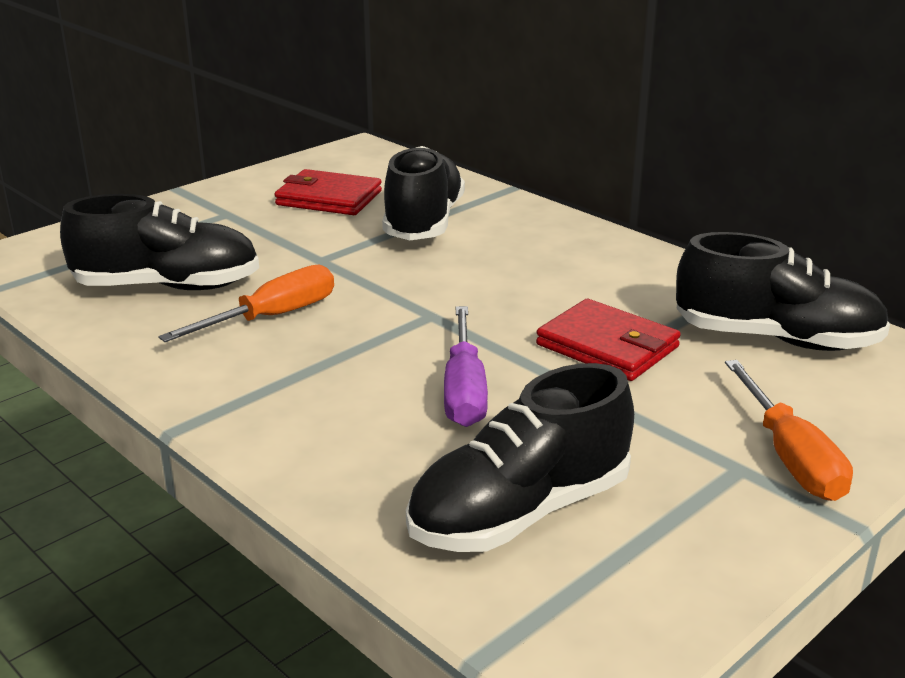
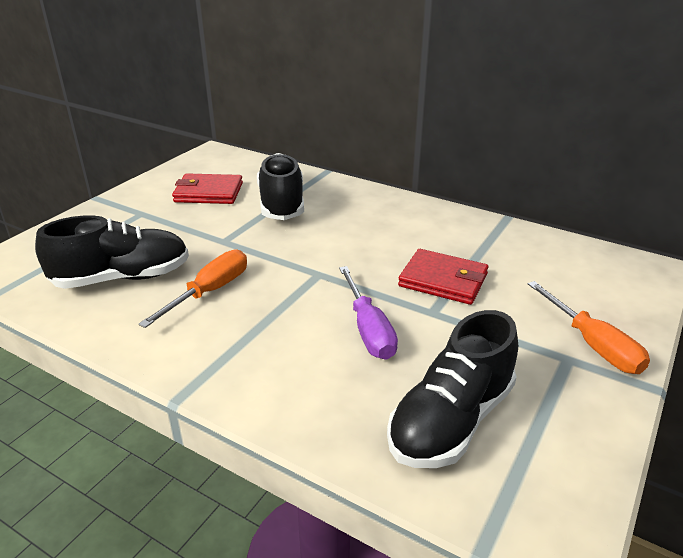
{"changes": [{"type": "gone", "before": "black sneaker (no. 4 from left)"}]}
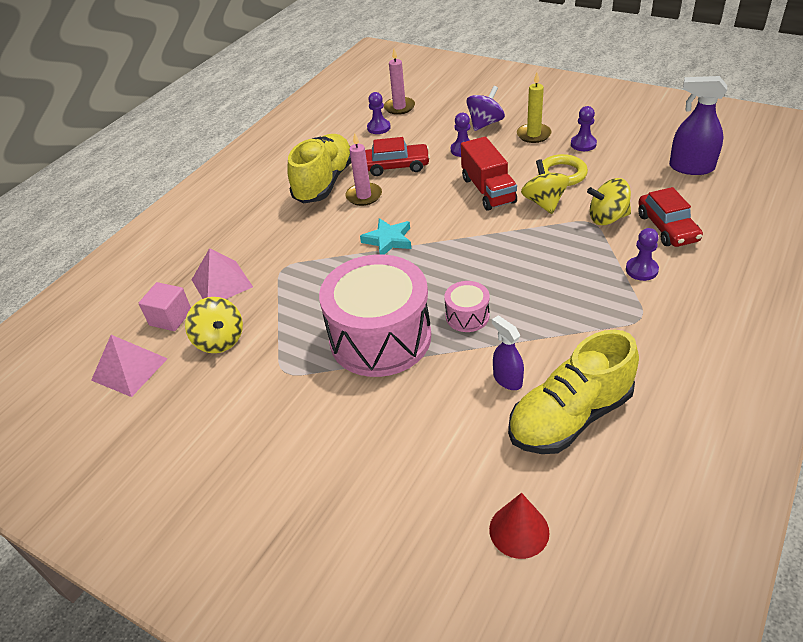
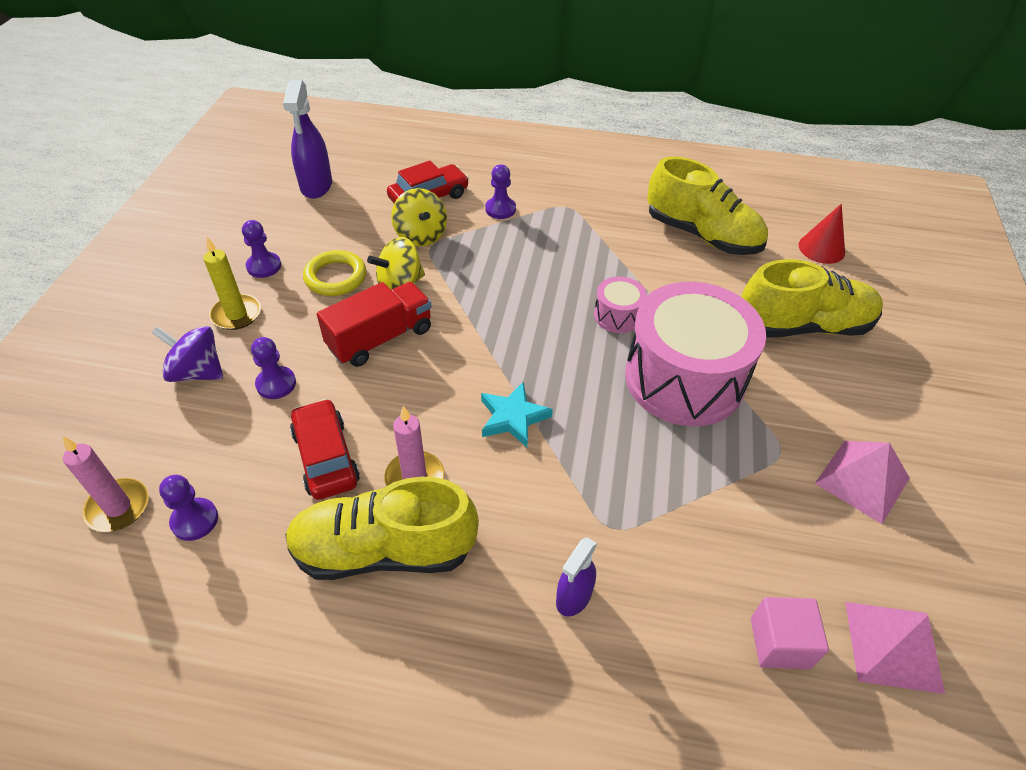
{"changes": [{"type": "shifted", "before": "violet sprayer (no. 1 from left in the first image)", "after": "violet sprayer (no. 2 from left)"}, {"type": "new", "after": "golden sneaker (no. 3 from left)"}, {"type": "shifted", "before": "rosy solid pyramid (no. 2 from left in the first image)", "after": "rosy solid pyramid (no. 1 from left)"}, {"type": "gone", "before": "golden whirligig (no. 1 from left)"}]}
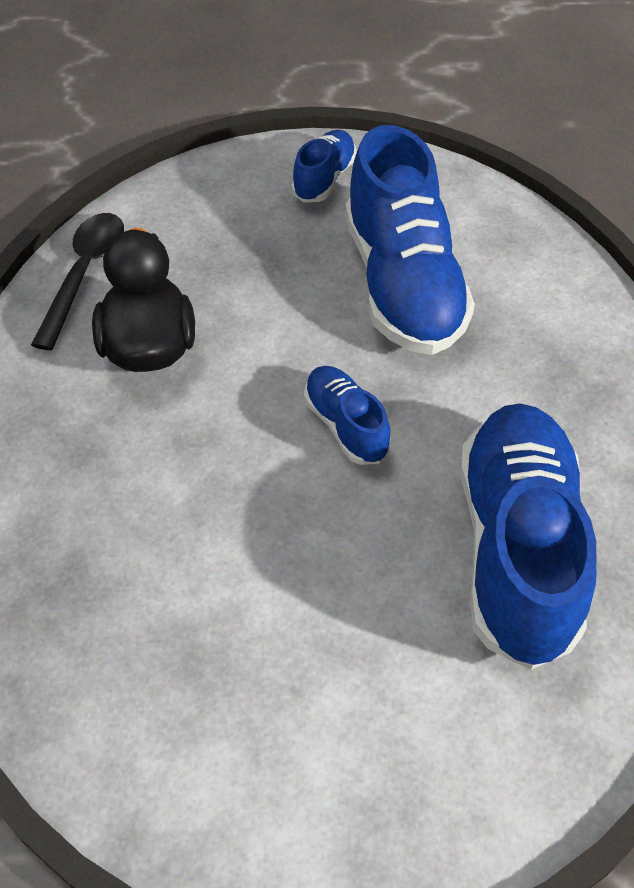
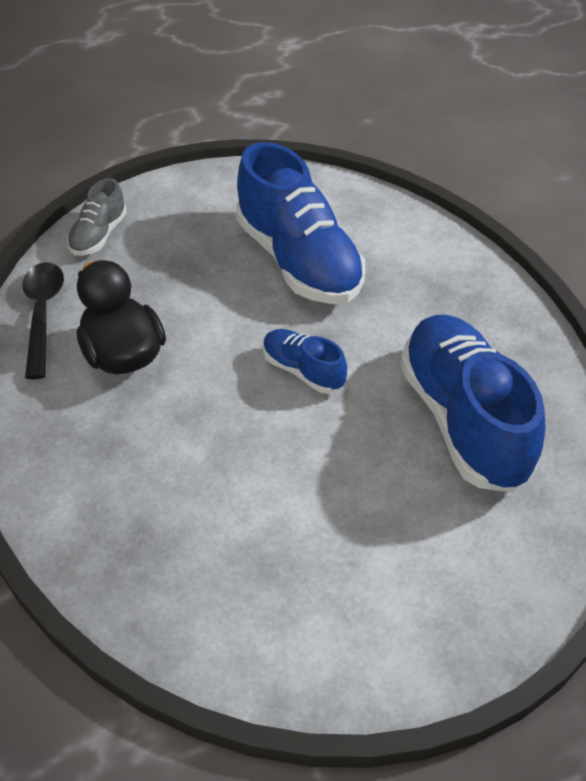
{"changes": [{"type": "new", "after": "ash-grey sneaker"}, {"type": "gone", "before": "royal blue sneaker (no. 1 from left)"}]}
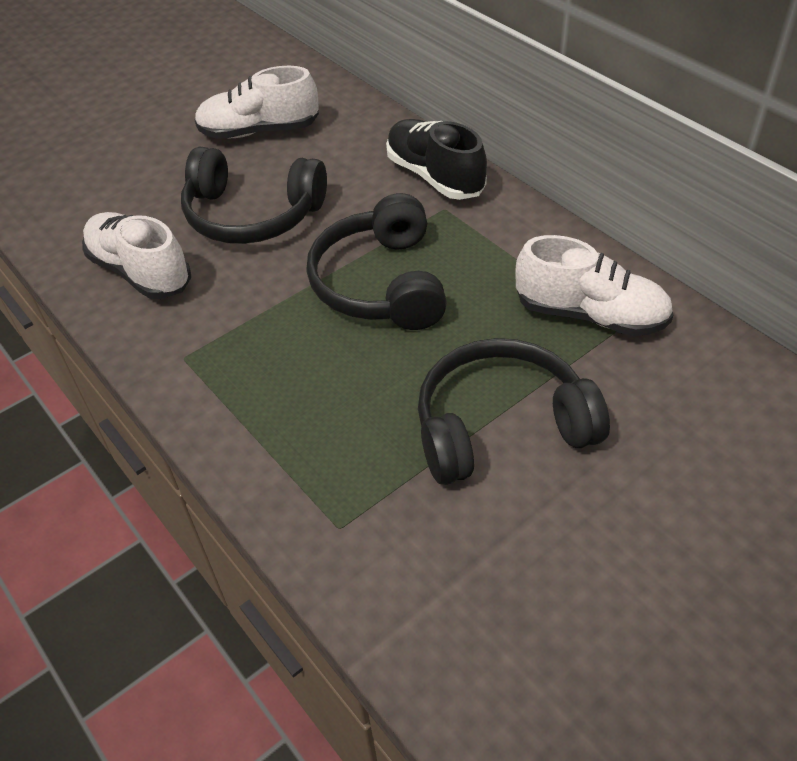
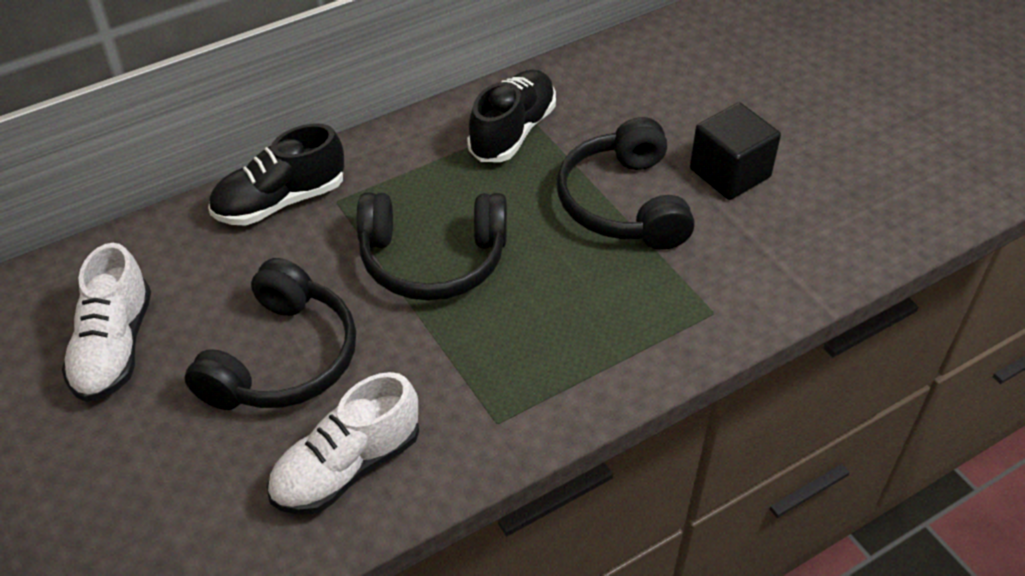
{"changes": [{"type": "repainted", "before": "pure white sneaker (no. 3 from left)", "after": "black sneaker (no. 2 from left)"}, {"type": "new", "after": "black cube"}]}
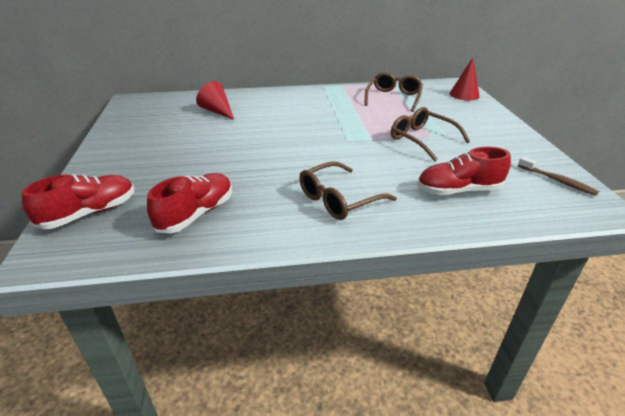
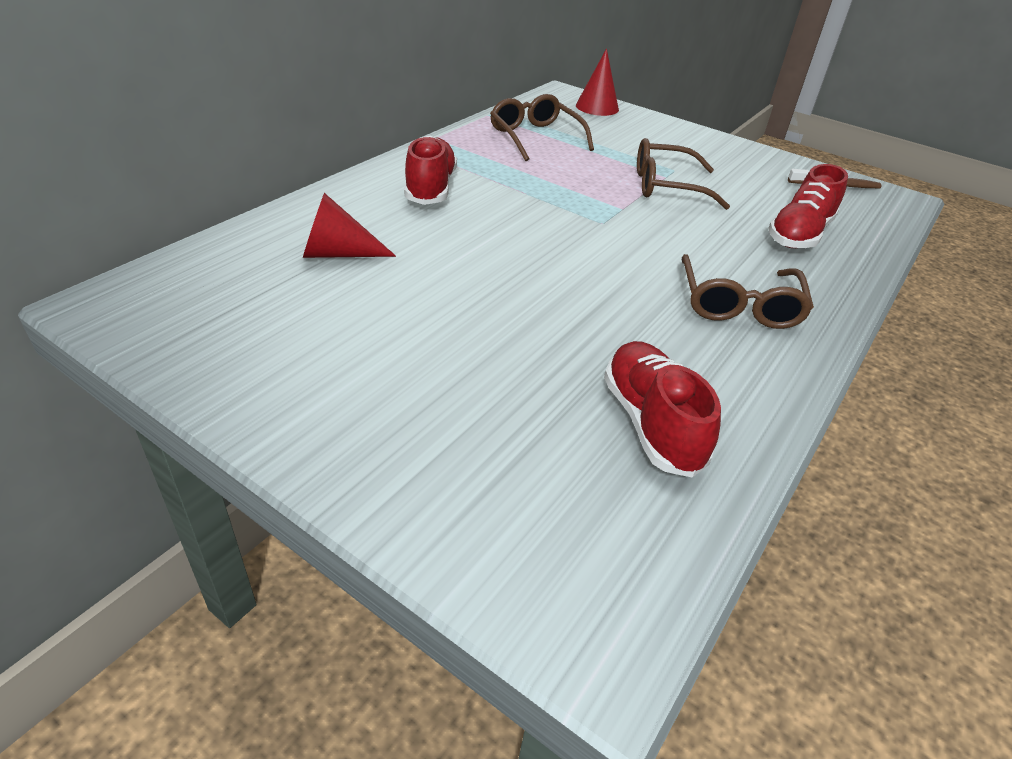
{"changes": [{"type": "shifted", "before": "scarlet sneaker (no. 1 from left)"}]}
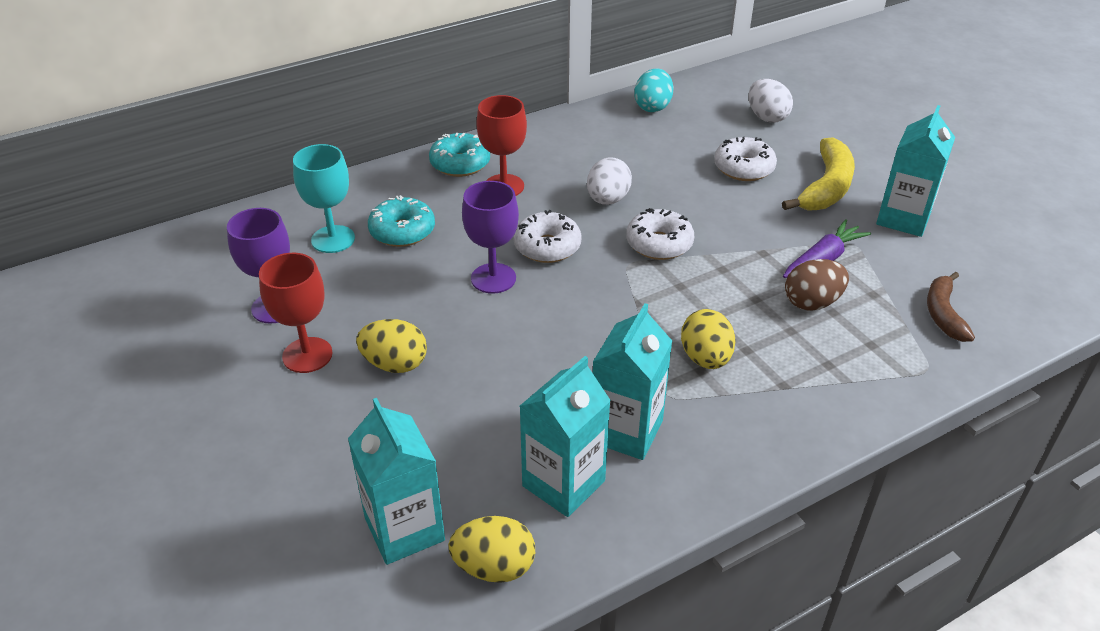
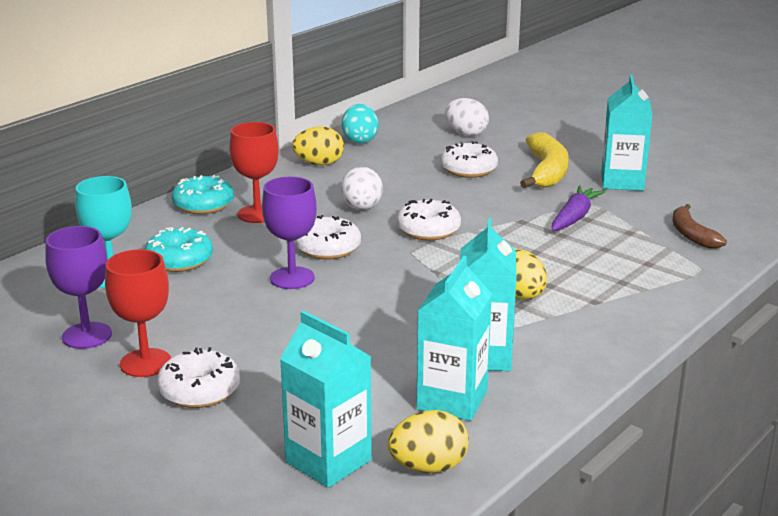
{"changes": [{"type": "new", "after": "pure white glazed donut (no. 1 from left)"}, {"type": "shifted", "before": "golden egg (no. 1 from left)"}, {"type": "gone", "before": "russet egg"}]}
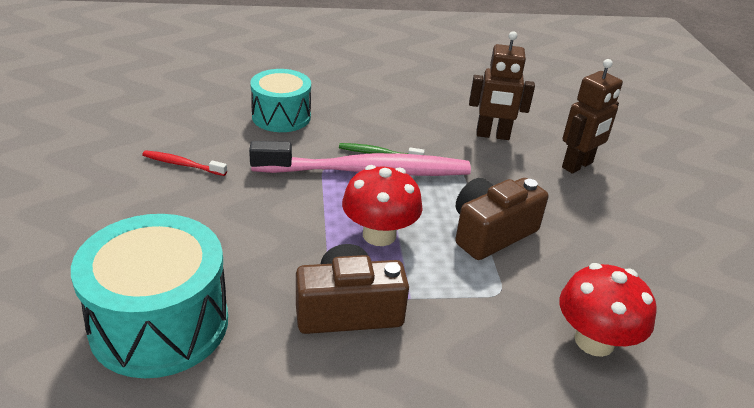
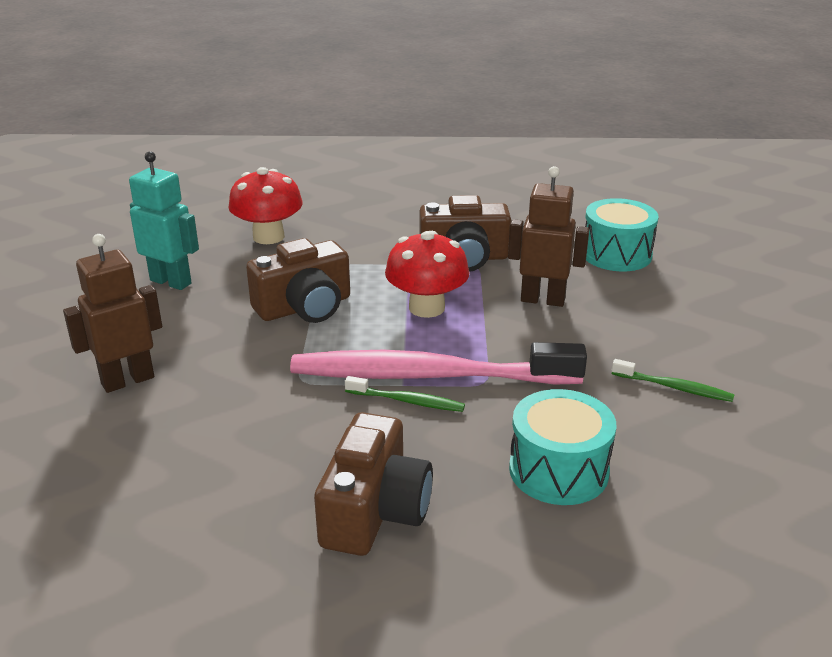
{"changes": [{"type": "new", "after": "aqua toy robot"}, {"type": "new", "after": "russet photo camera (no. 2 from left)"}, {"type": "shifted", "before": "russet toy robot (no. 1 from left in the first image)", "after": "russet toy robot (no. 2 from left)"}, {"type": "scaled", "before": "aqua toy drum (no. 1 from left in the first image)", "scale": 0.65}, {"type": "repainted", "before": "scarlet tooth brush", "after": "emerald tooth brush (no. 2 from left)"}]}
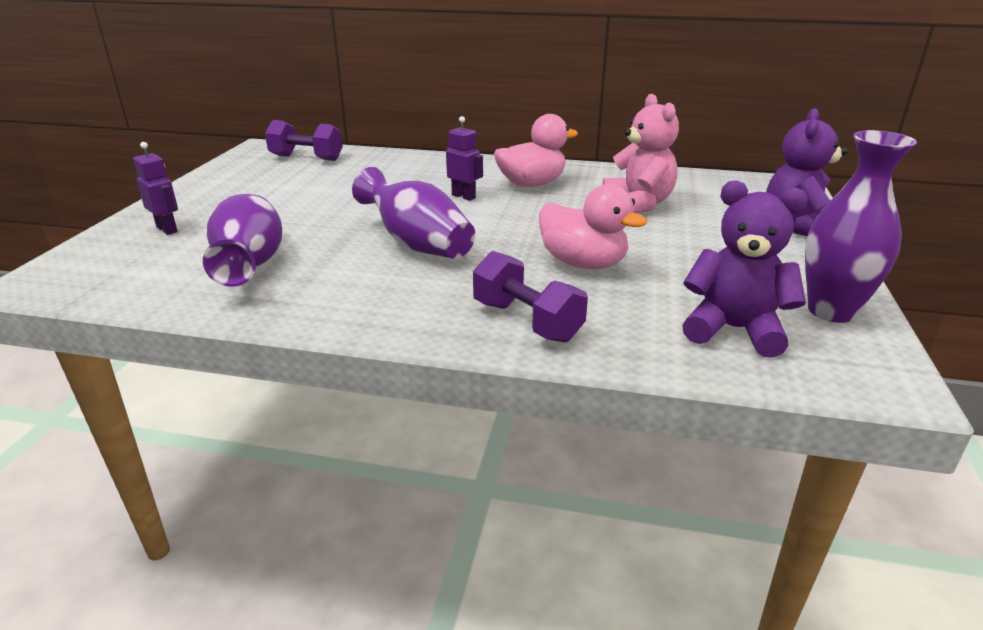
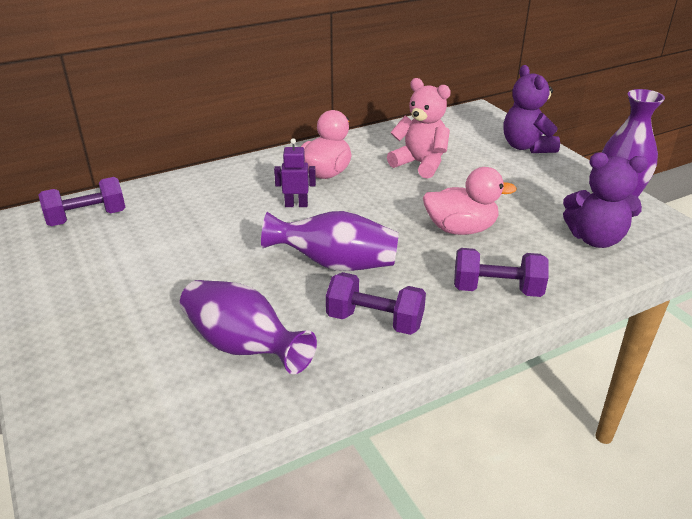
{"changes": [{"type": "new", "after": "violet free weight (no. 2 from left)"}, {"type": "rotated", "before": "violet stuffed bear (no. 1 from left in the first image)", "turn": -150}, {"type": "gone", "before": "violet toy robot (no. 1 from left)"}]}
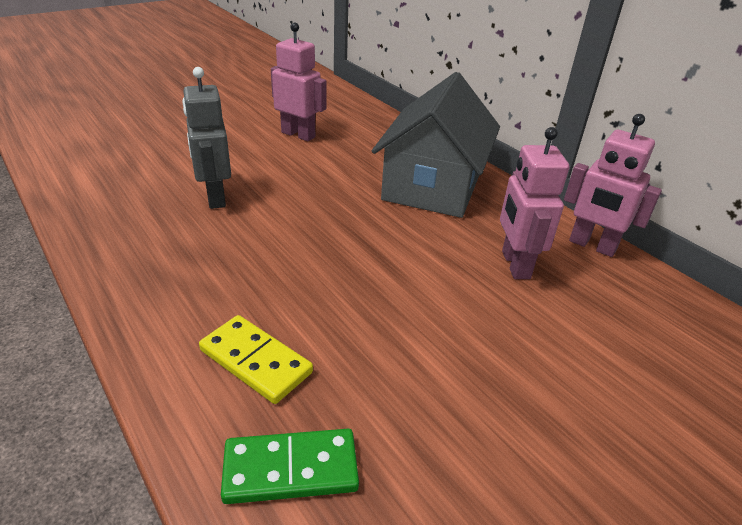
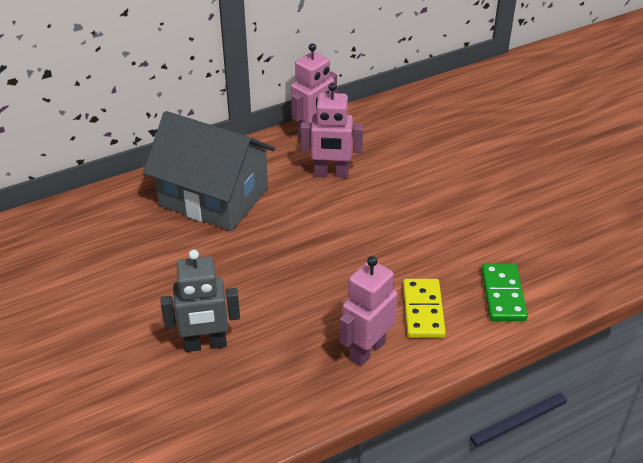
{"changes": [{"type": "shifted", "before": "rosy toy robot (no. 1 from left in the first image)", "after": "rosy toy robot (no. 3 from left)"}, {"type": "rotated", "before": "golden domino tile", "turn": -45}]}
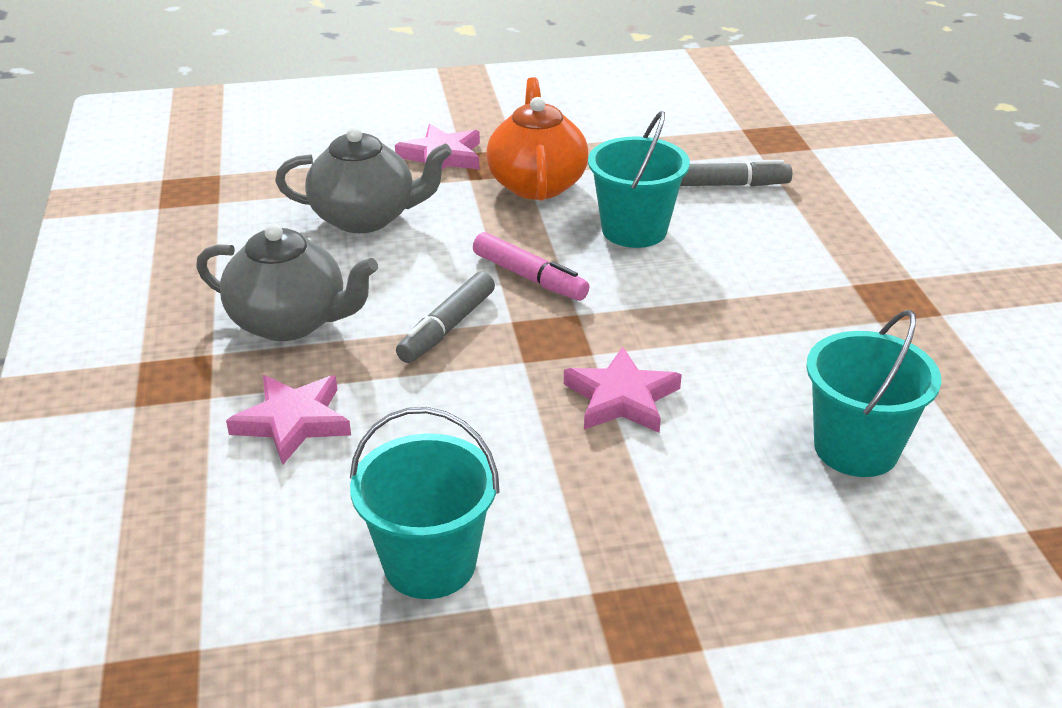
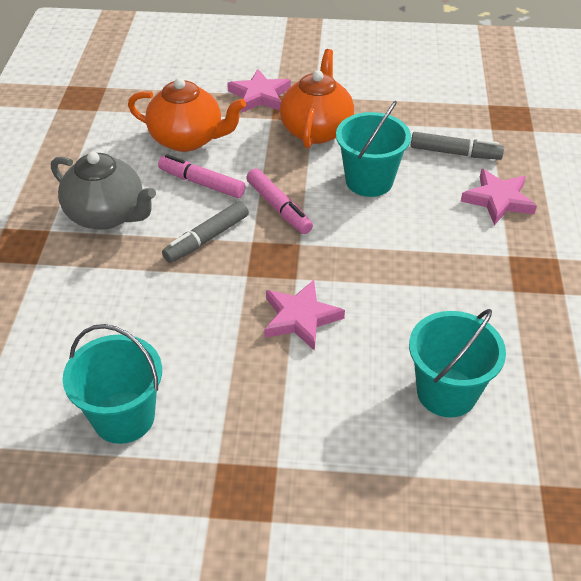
{"changes": [{"type": "repainted", "before": "ash-grey china teapot (no. 2 from left)", "after": "orange china teapot (no. 1 from left)"}, {"type": "new", "after": "rosy marker pen (no. 1 from left)"}, {"type": "shifted", "before": "rosy five-pointed star (no. 1 from left in the first image)", "after": "rosy five-pointed star (no. 3 from left)"}]}
